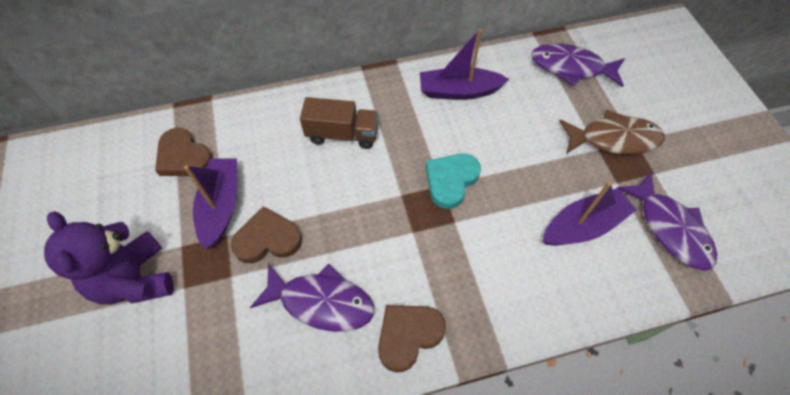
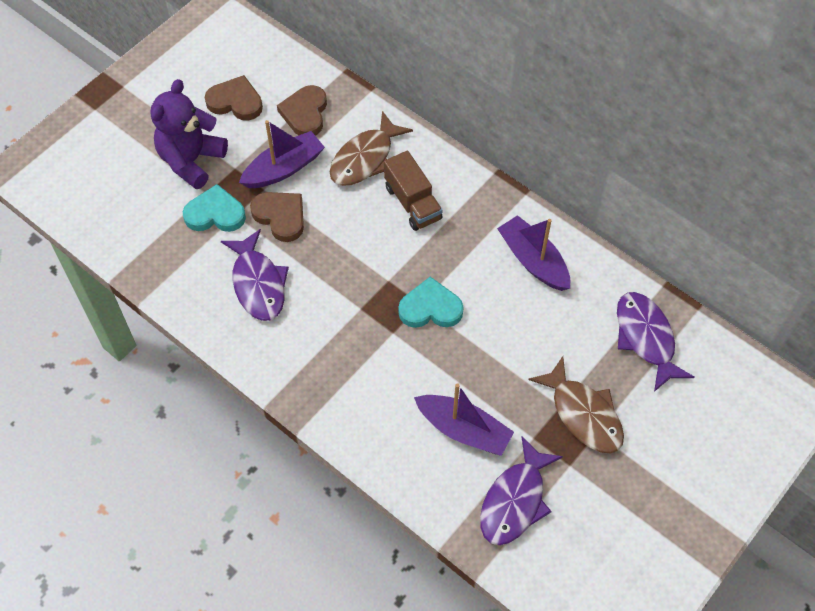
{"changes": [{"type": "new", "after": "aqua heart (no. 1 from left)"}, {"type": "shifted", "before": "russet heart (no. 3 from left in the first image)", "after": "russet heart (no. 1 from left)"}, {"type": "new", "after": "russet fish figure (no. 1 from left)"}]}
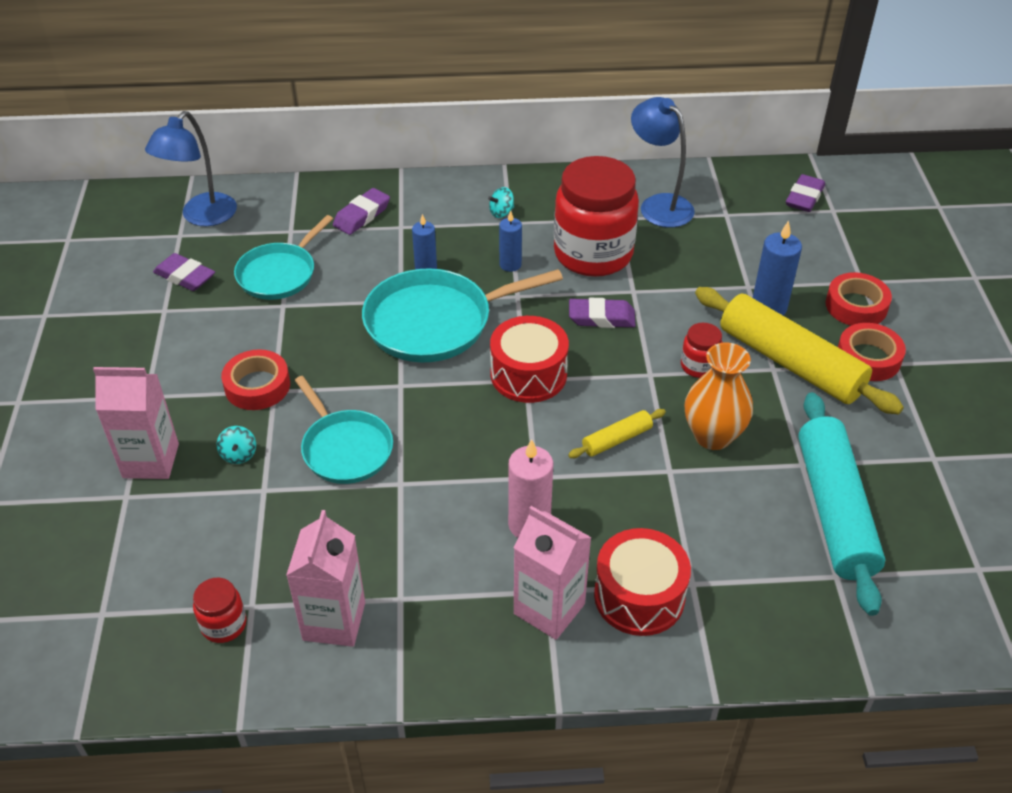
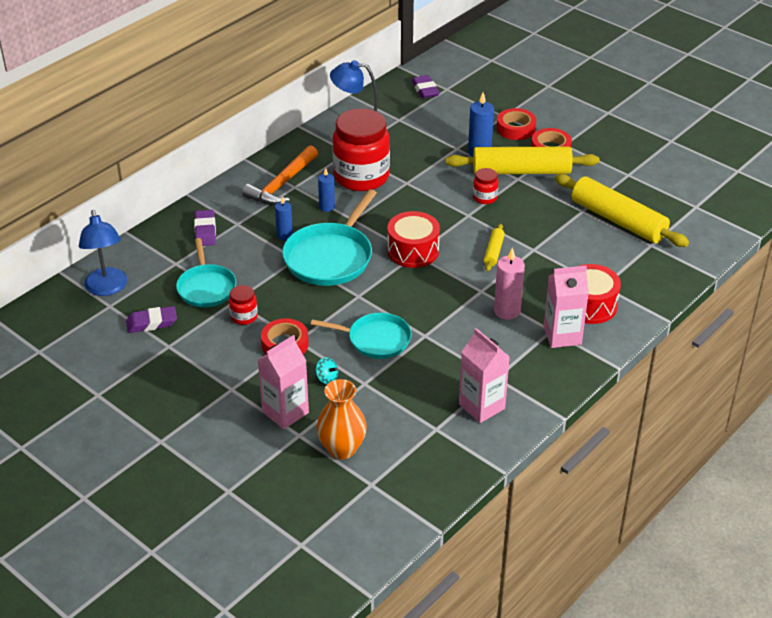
{"changes": [{"type": "shifted", "before": "scarlet jam jar (no. 1 from left)"}, {"type": "swapped", "before": "aqua whirligig (no. 2 from left)", "after": "orange hammer"}, {"type": "shifted", "before": "orange flower vase"}, {"type": "repainted", "before": "aqua pastry roller", "after": "golden pastry roller (no. 3 from left)"}, {"type": "gone", "before": "violet eraser (no. 3 from left)"}]}
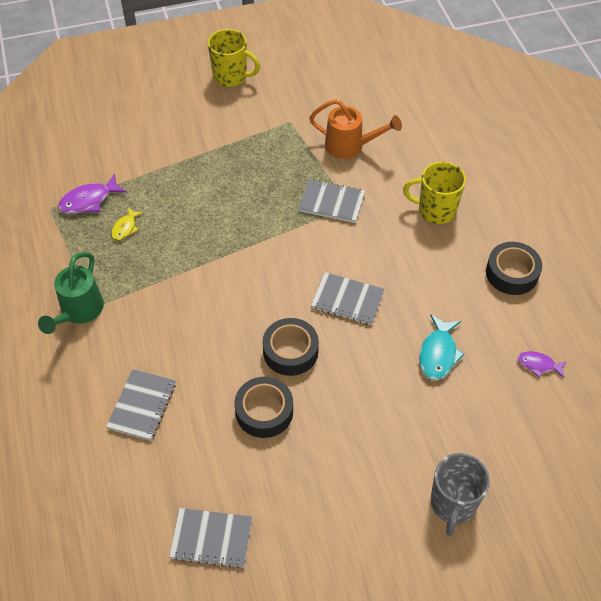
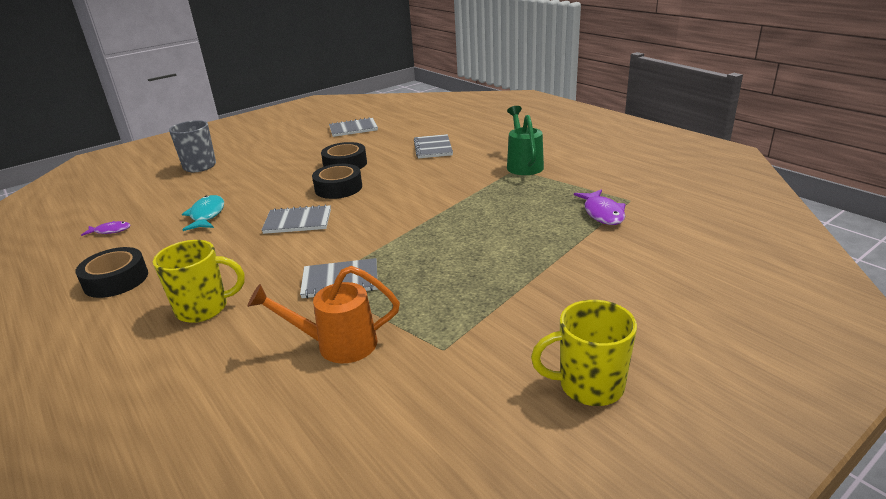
{"changes": [{"type": "rotated", "before": "violet fish figure (no. 1 from left in the first image)", "turn": 135}, {"type": "gone", "before": "golden fish figure"}]}
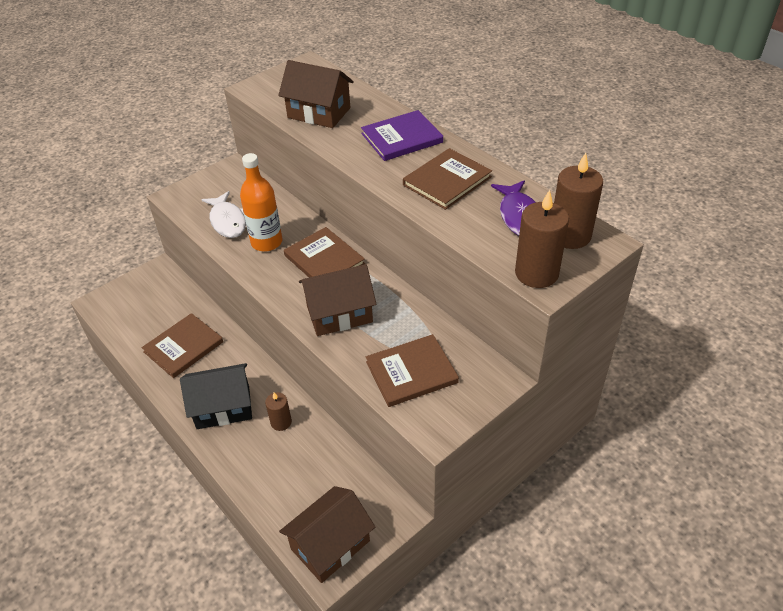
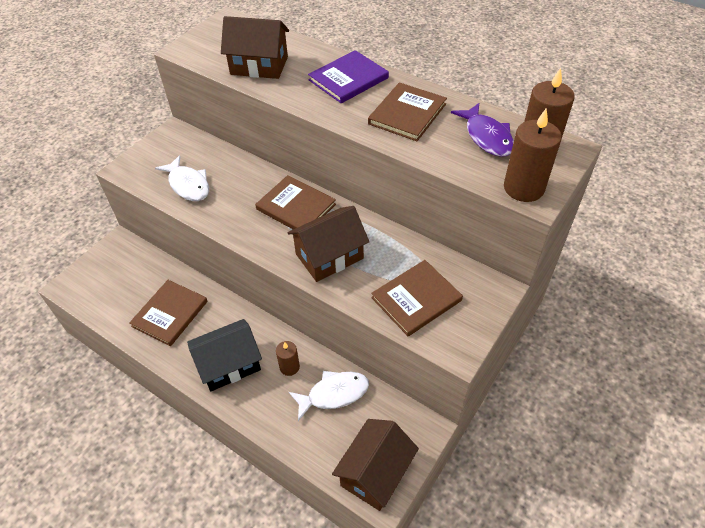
{"changes": [{"type": "new", "after": "pure white fish figure (no. 2 from left)"}, {"type": "gone", "before": "orange flask"}]}
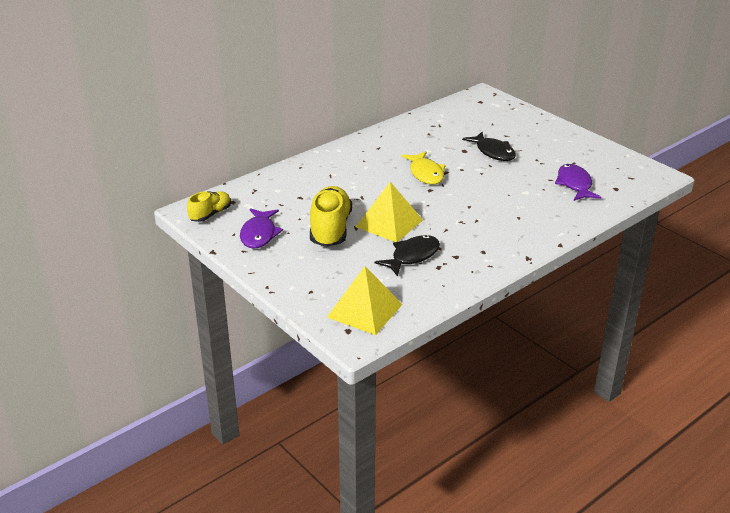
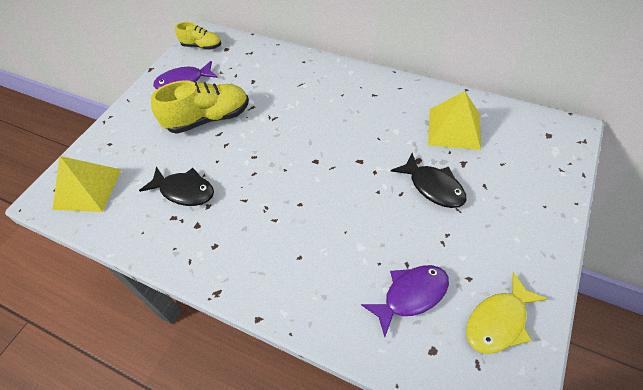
{"changes": [{"type": "rotated", "before": "black fish figure (no. 2 from left)", "turn": -75}, {"type": "shifted", "before": "golden solid pyramid (no. 2 from left)"}, {"type": "shifted", "before": "golden fish figure"}]}
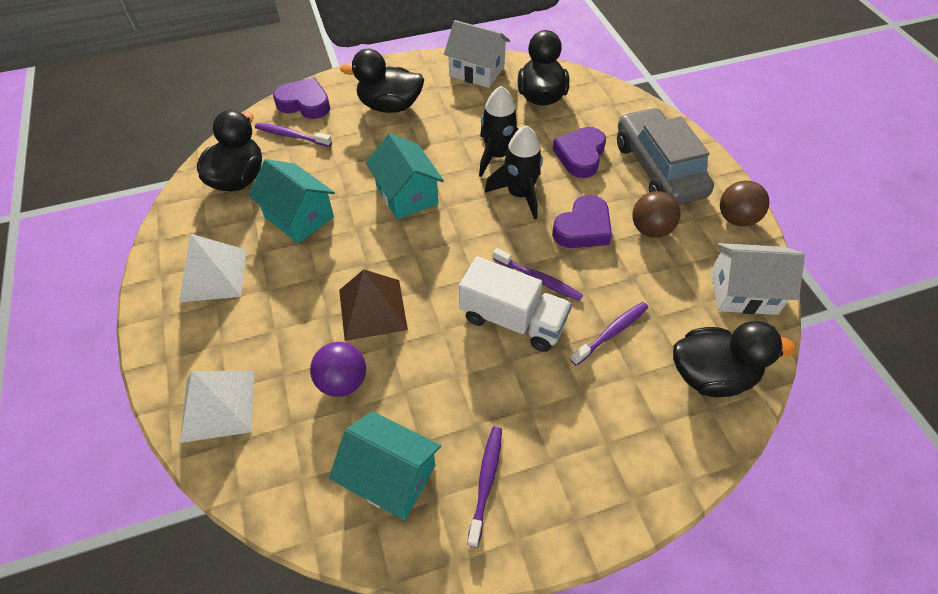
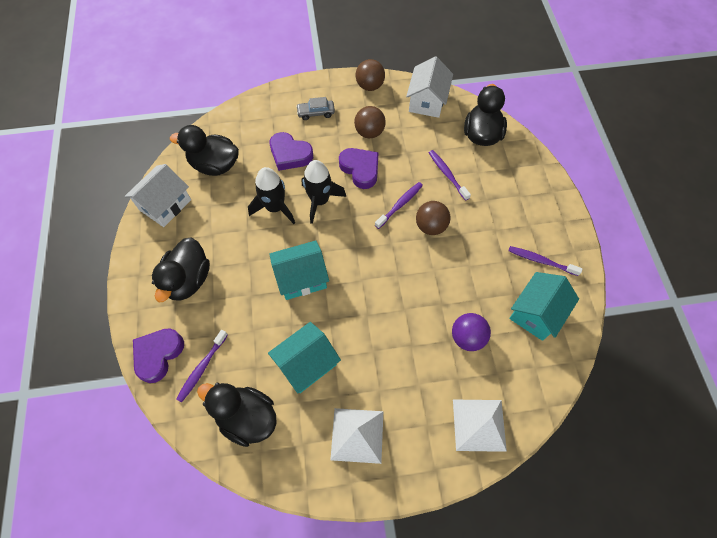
{"changes": [{"type": "scaled", "before": "ash-grey toy car", "scale": 0.43}, {"type": "swapped", "before": "pure white truck", "after": "russet ball (no. 3 from left)"}, {"type": "gone", "before": "russet solid pyramid"}]}
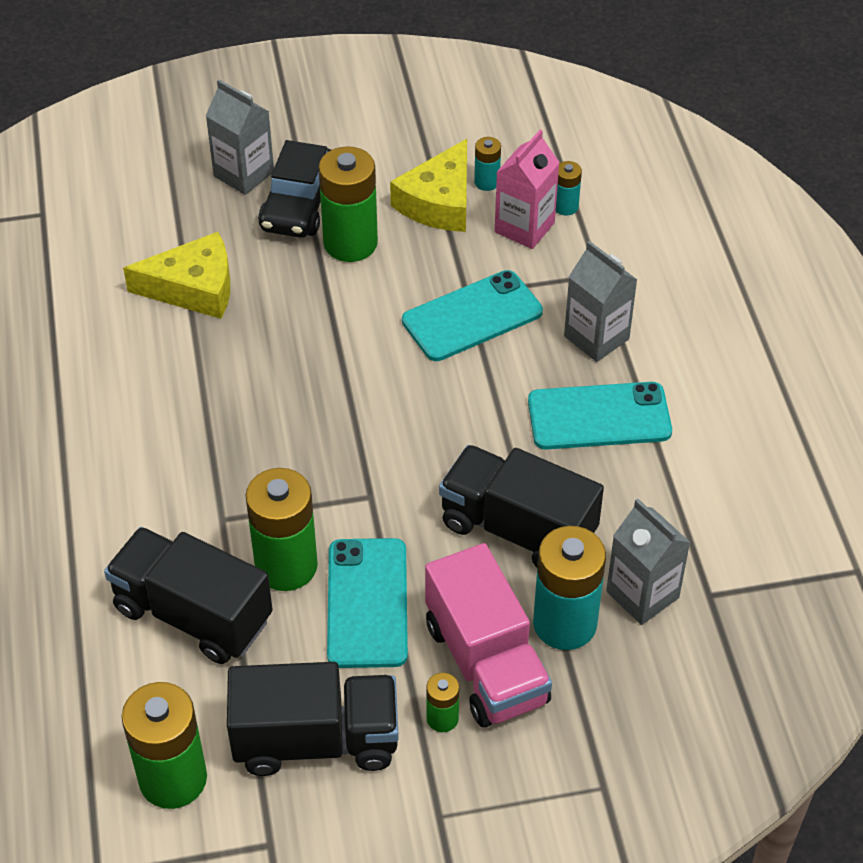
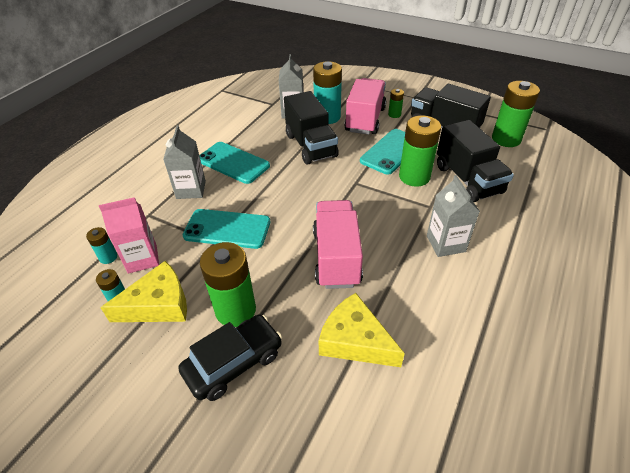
{"changes": [{"type": "new", "after": "rosy truck (no. 1 from left)"}, {"type": "shifted", "before": "ash-grey juice carton (no. 1 from left in the first image)", "after": "ash-grey juice carton (no. 3 from left)"}]}
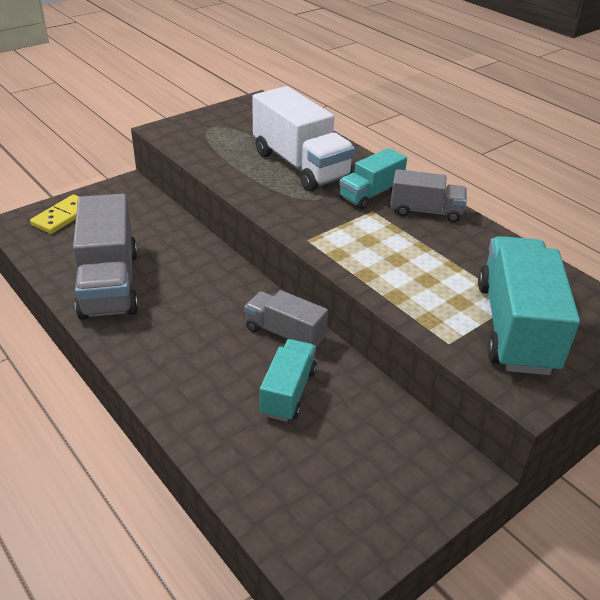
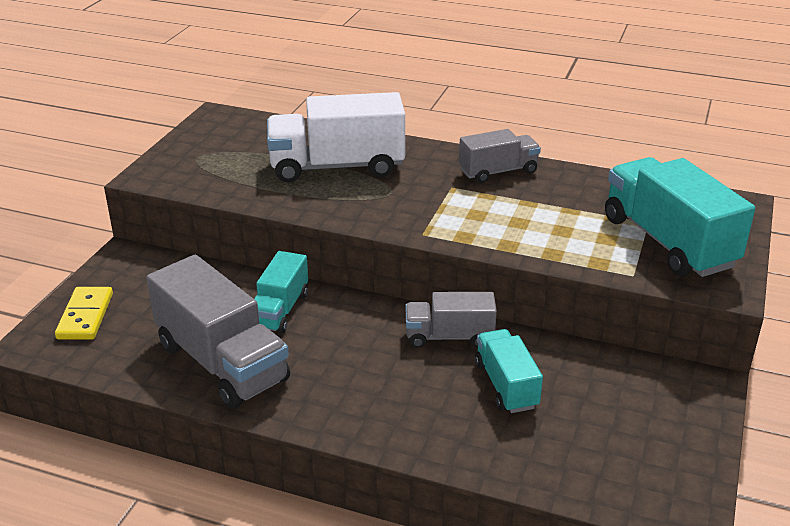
{"changes": [{"type": "shifted", "before": "aqua truck (no. 2 from left in the first image)", "after": "aqua truck (no. 1 from left)"}, {"type": "rotated", "before": "pure white truck", "turn": 150}]}
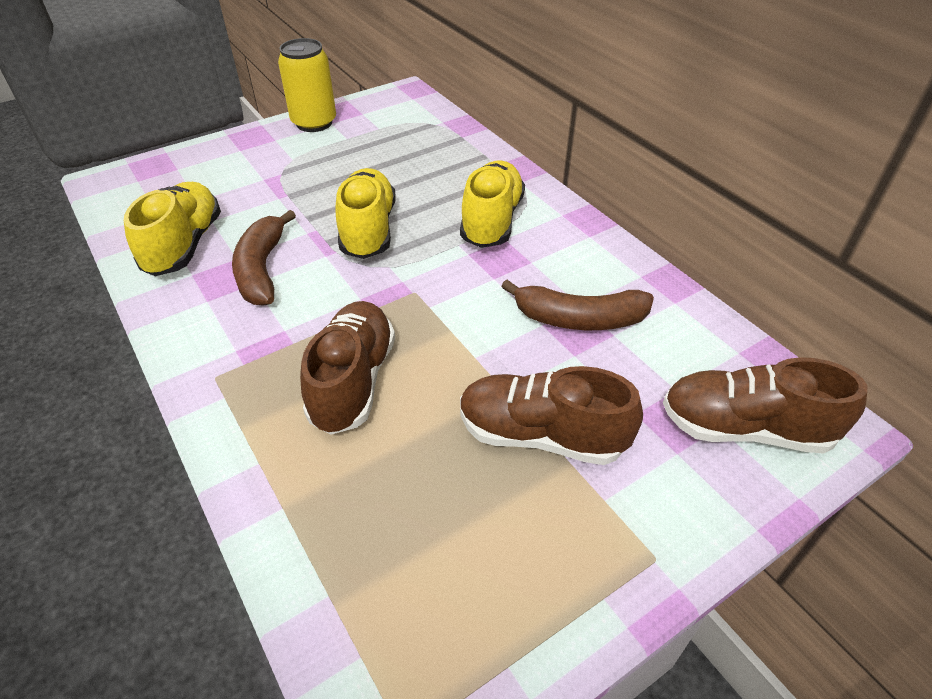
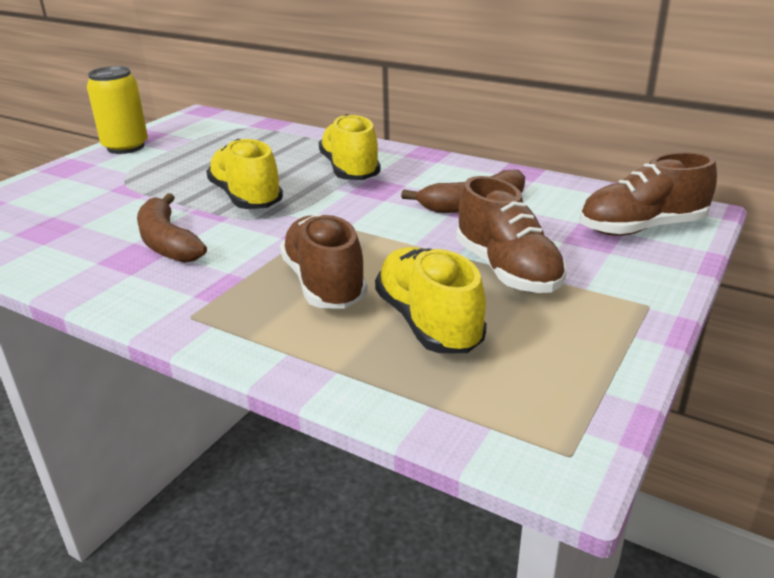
{"changes": [{"type": "shifted", "before": "golden sneaker (no. 1 from left in the first image)", "after": "golden sneaker (no. 3 from left)"}, {"type": "rotated", "before": "russet sneaker (no. 2 from left)", "turn": -105}]}
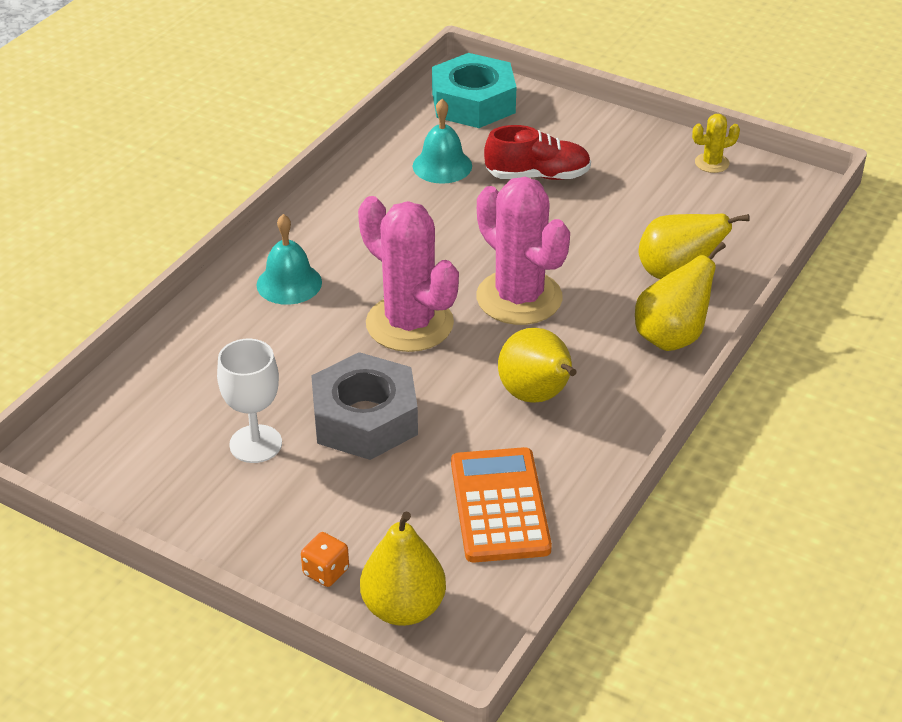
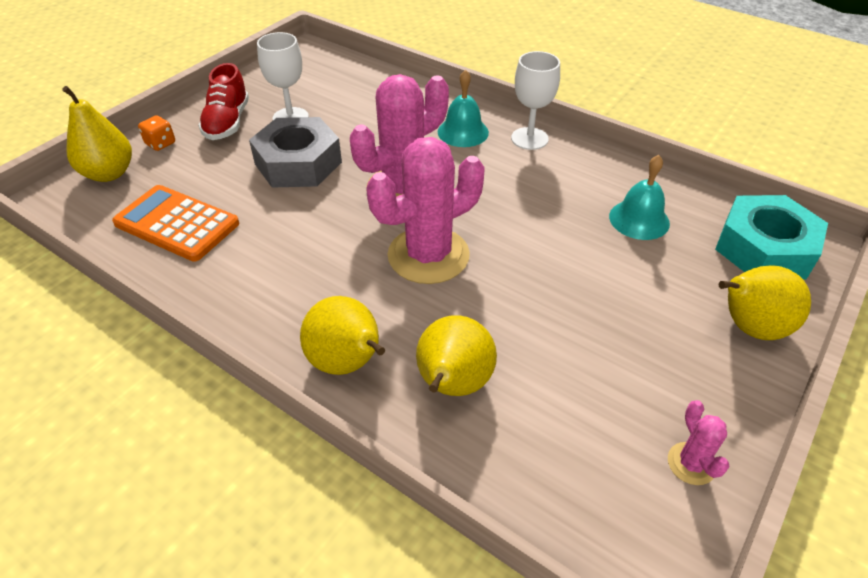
{"changes": [{"type": "rotated", "before": "orange calculator", "turn": -150}, {"type": "shifted", "before": "scarlet sneaker"}, {"type": "new", "after": "pure white chalice (no. 2 from left)"}, {"type": "repainted", "before": "golden prickly plant", "after": "rosy prickly plant (no. 3 from left)"}, {"type": "shifted", "before": "golden pear (no. 2 from left in the first image)", "after": "golden pear (no. 4 from left)"}]}
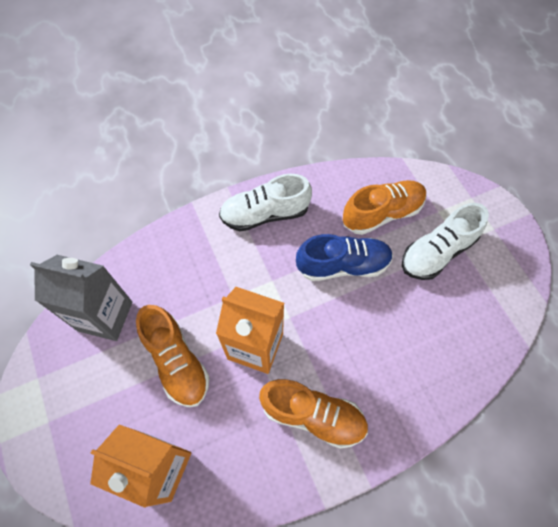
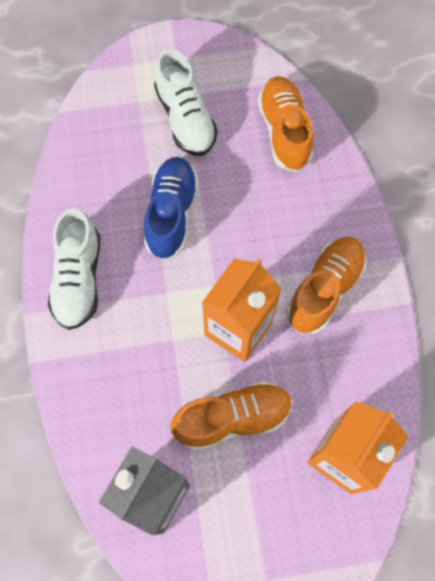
{"changes": [{"type": "shifted", "before": "orange sneaker (no. 3 from left in the first image)", "after": "orange sneaker (no. 2 from left)"}]}
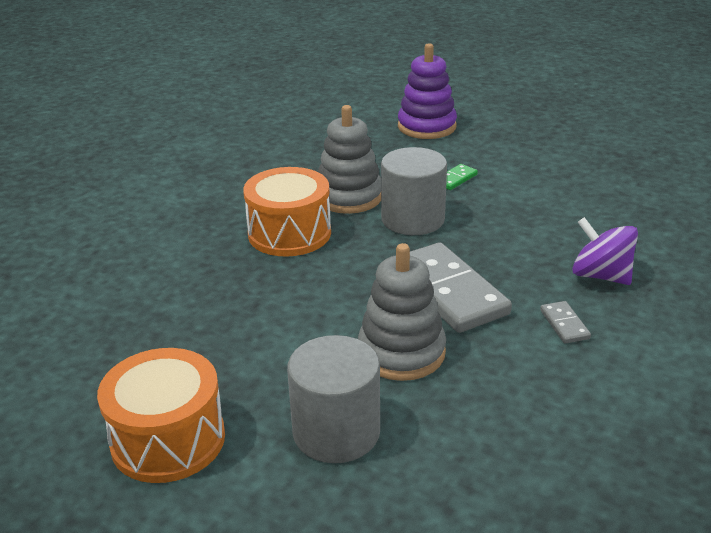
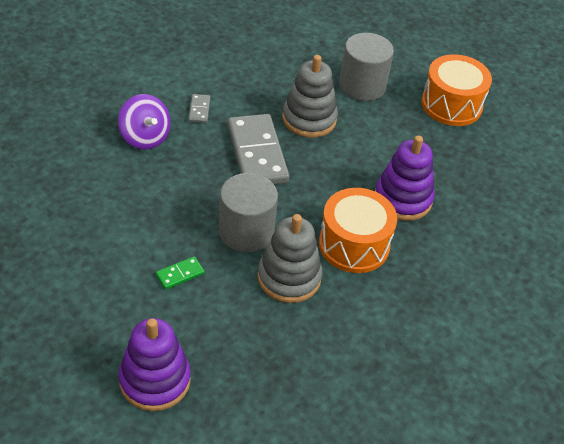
{"changes": [{"type": "new", "after": "violet stacking rings (no. 2 from left)"}]}
